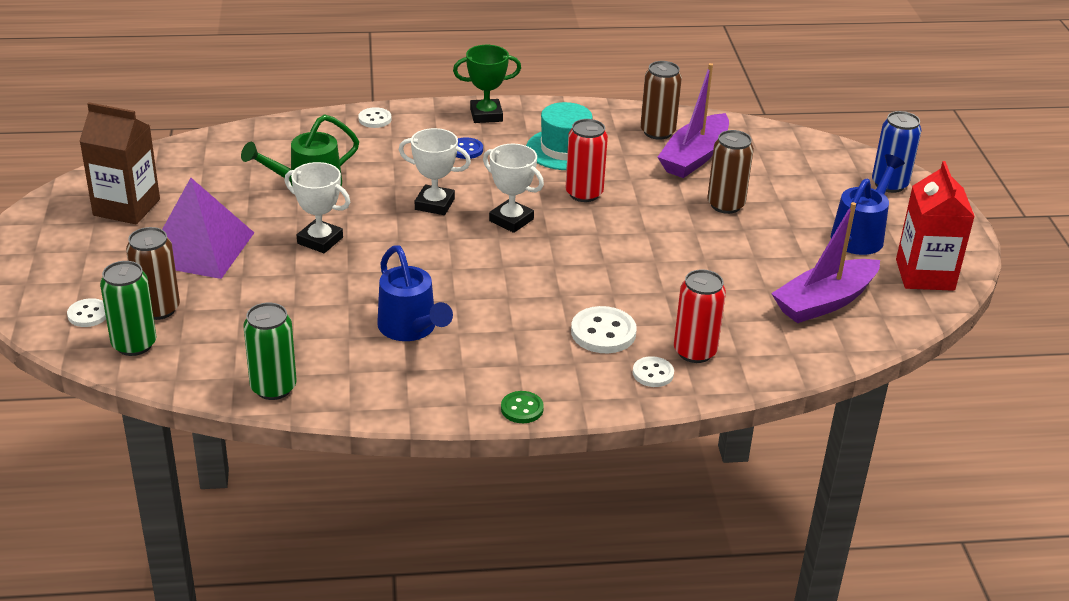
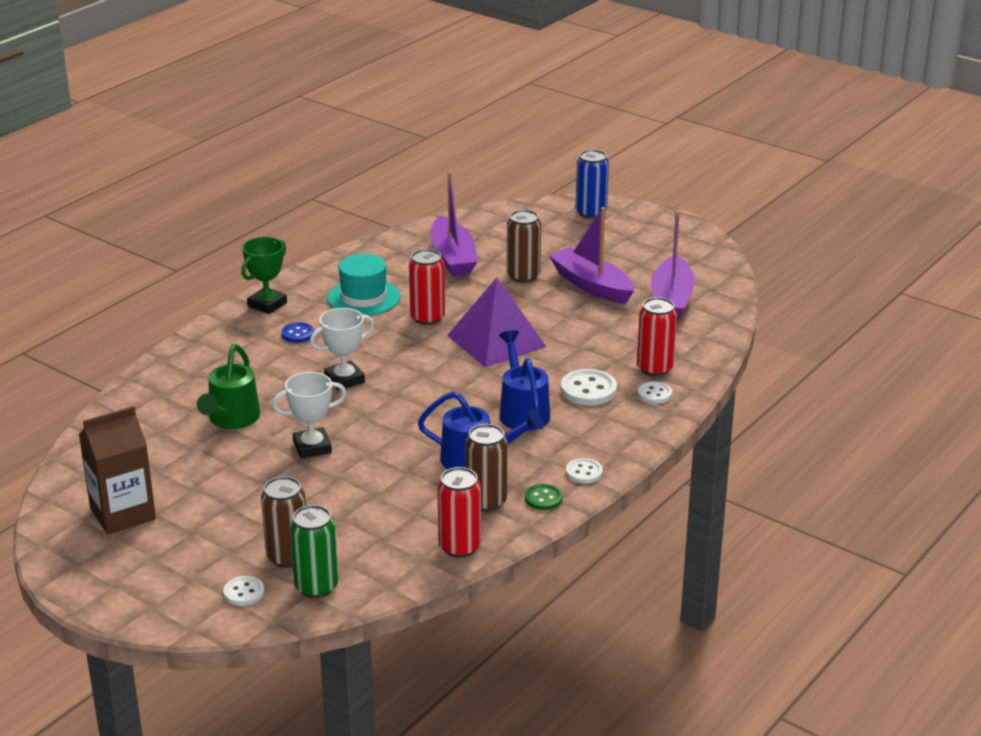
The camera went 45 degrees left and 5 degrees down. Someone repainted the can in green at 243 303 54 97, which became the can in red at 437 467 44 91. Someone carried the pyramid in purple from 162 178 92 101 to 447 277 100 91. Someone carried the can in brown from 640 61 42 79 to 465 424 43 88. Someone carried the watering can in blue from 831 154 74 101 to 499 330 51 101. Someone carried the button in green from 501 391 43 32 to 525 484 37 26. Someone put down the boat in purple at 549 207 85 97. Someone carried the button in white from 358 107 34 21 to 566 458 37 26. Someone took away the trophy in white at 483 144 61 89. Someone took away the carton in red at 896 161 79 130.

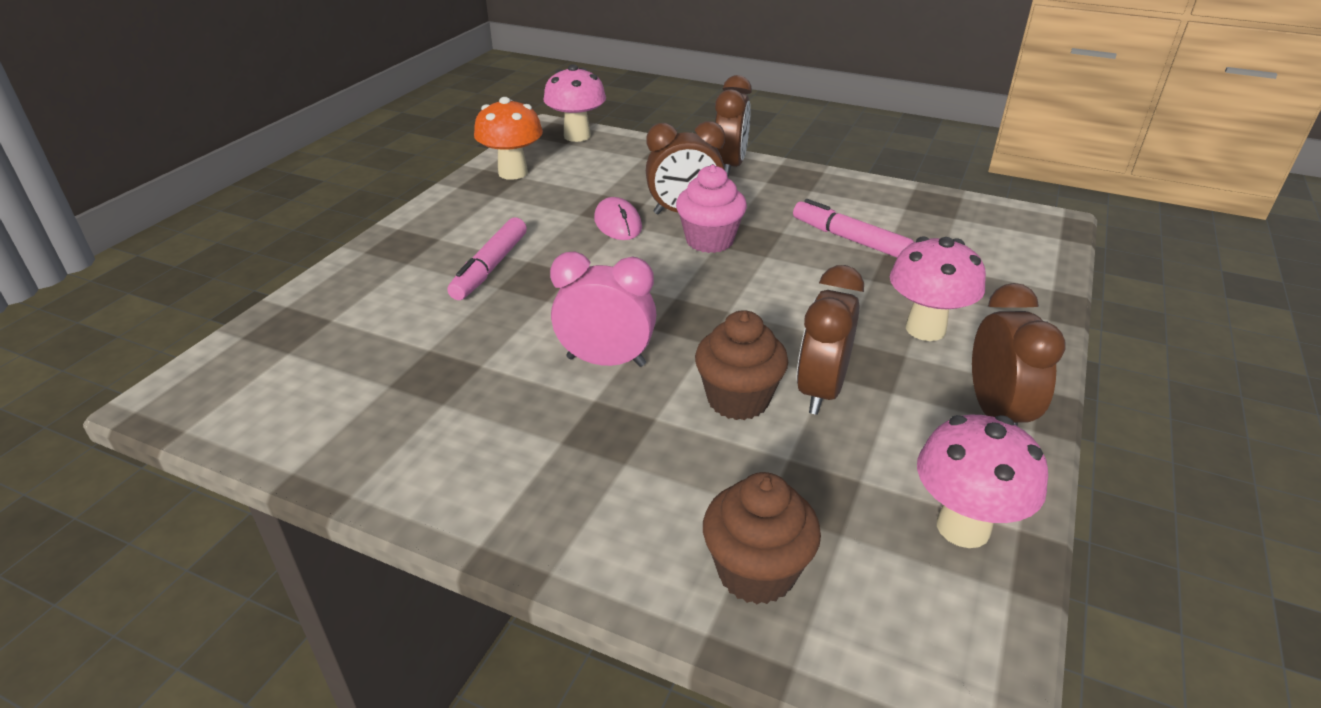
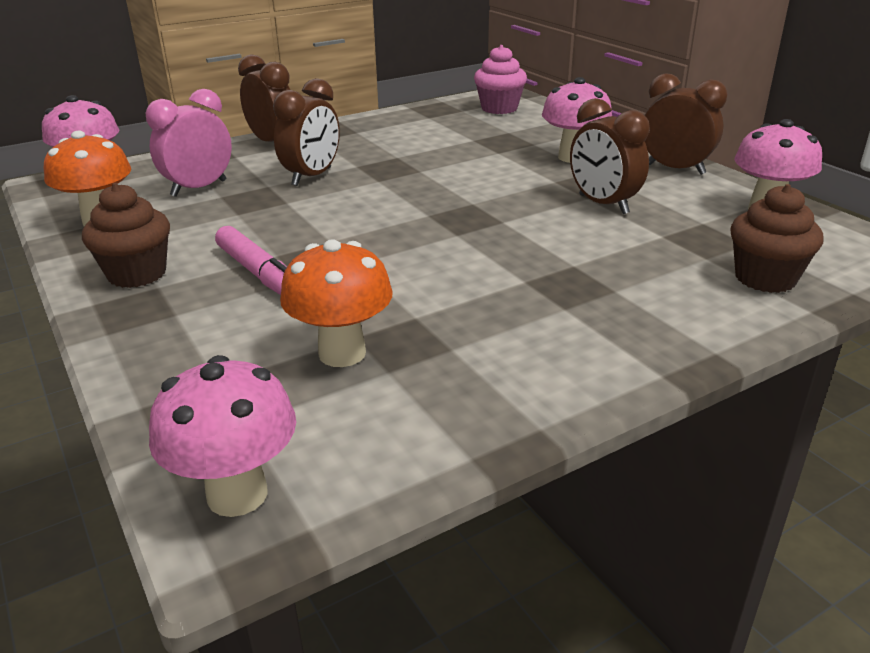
The camera went 55 degrees left and 5 degrees down. Someone carried the cupcake in brown from 695 310 93 110 to 82 183 88 105. Someone carried the clock in pink from 550 251 107 116 to 146 89 86 108. Someone put down the mushroom in pink at 149 355 147 162. Someone put down the mushroom in orange at 280 239 113 128. Someone carried the cupcake in pink from 676 165 71 88 to 474 45 53 69. Someone took away the mouse in pink at 594 197 48 43. Someone took away the marker in pink at 793 199 121 59.

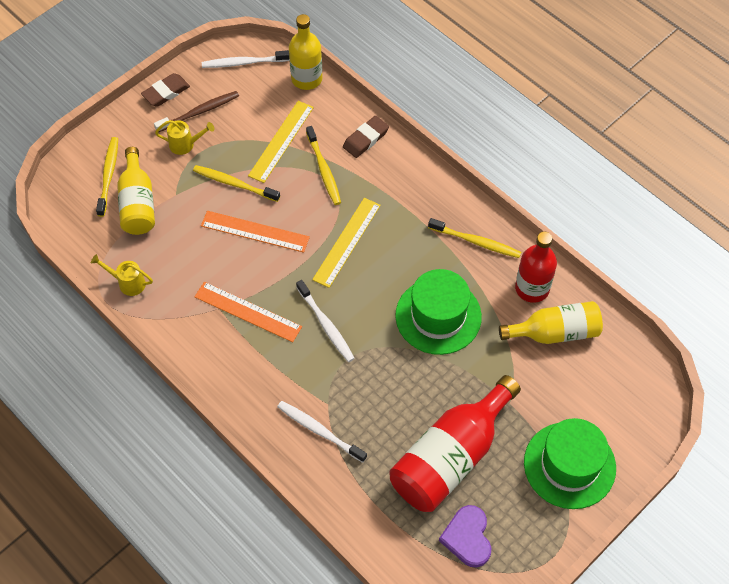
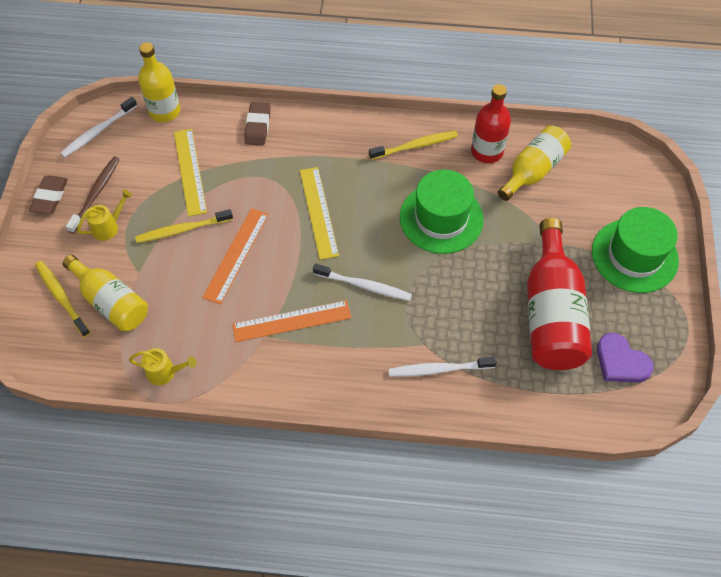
The camera went 40 degrees left and 0 degrees up. Someone rotated the watering can in yellow at 91 254 62 42 by 150 degrees counterclockwise. Someone rotated the ruler in orange at 201 211 109 42 by 45 degrees counterclockwise. Someone took away the toothbrush in yellow at 306 126 35 79.

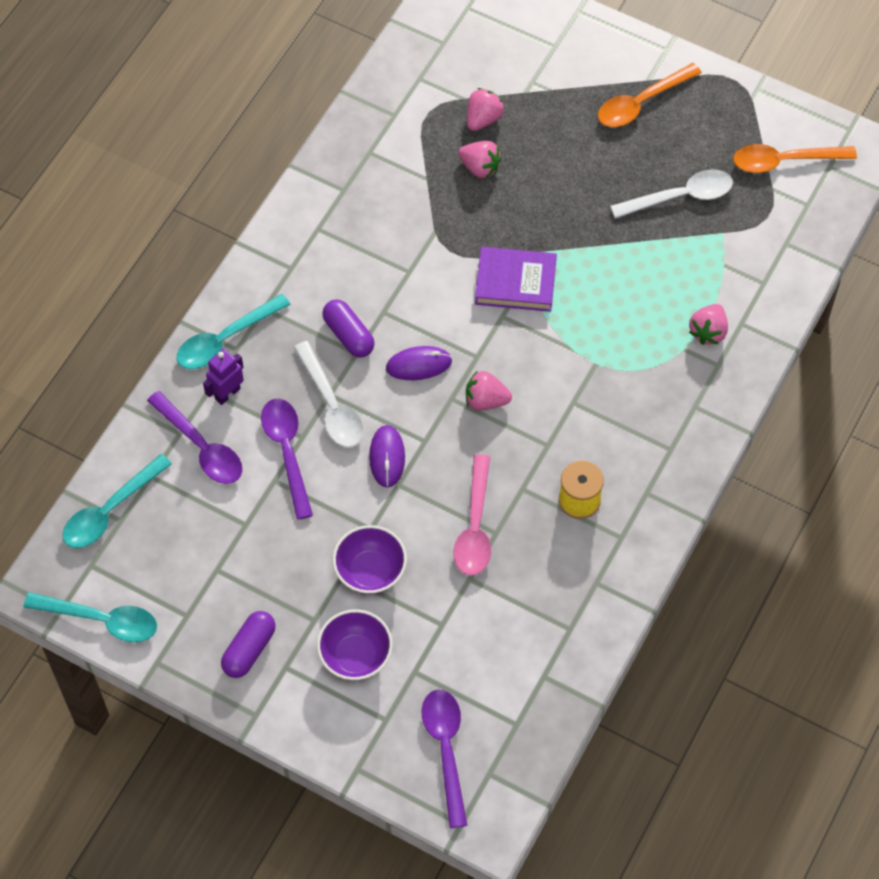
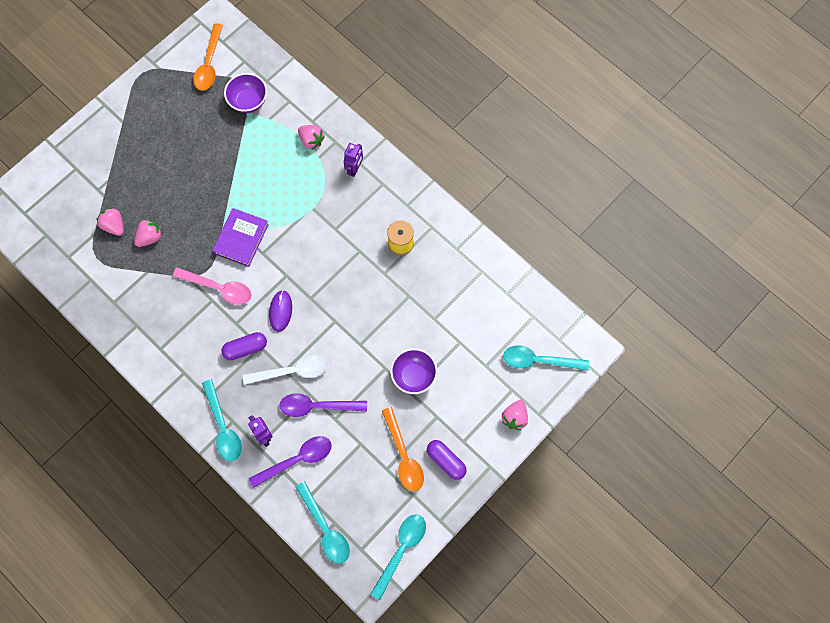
The camera went 75 degrees left and 10 degrees up. Someone carried the spoon in pink from 454 454 37 121 to 173 267 78 38. Someone carried the bowl in purple from 317 609 76 72 to 224 73 43 40. Someone put down the robot in purple at 344 143 19 34. Someone carried the spoon in orange from 598 63 104 64 to 382 407 42 84. Someone carried the strawberry in pink from 466 371 46 39 to 502 400 26 30. Someone repainted the spoon in purple at 422 689 46 139, which became the spoon in turquoise at 503 346 86 25. Someone took away the mouse in purple at 369 425 36 63. Someone took away the spoon in white at 610 169 123 50.

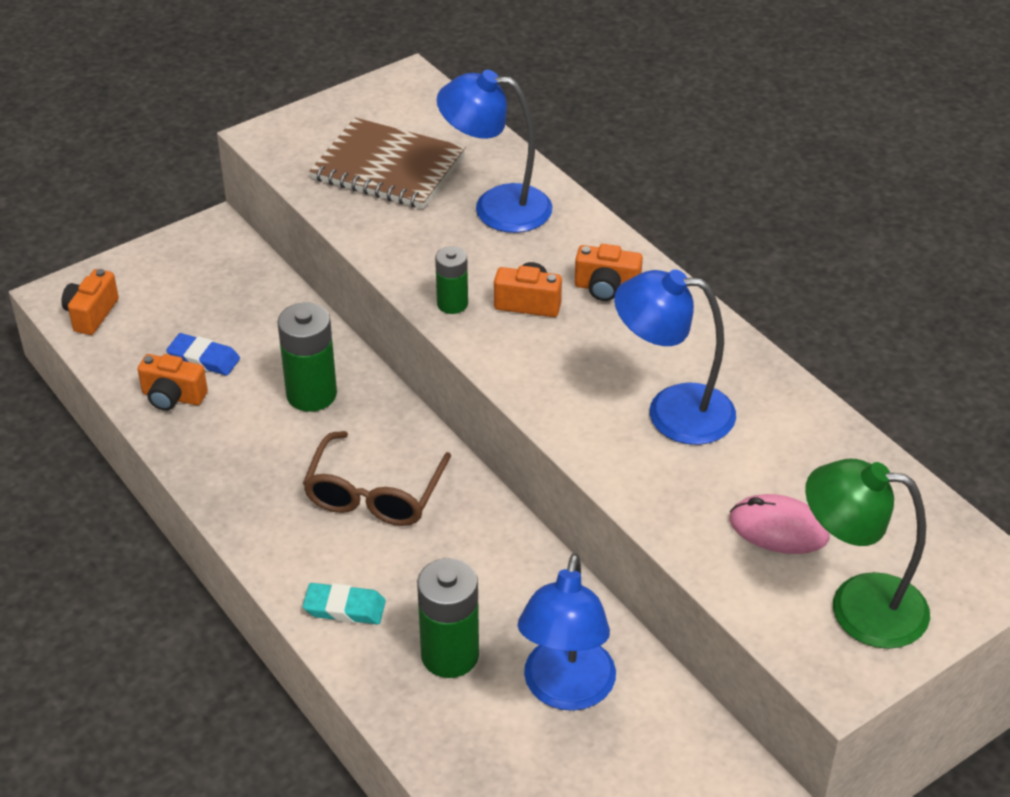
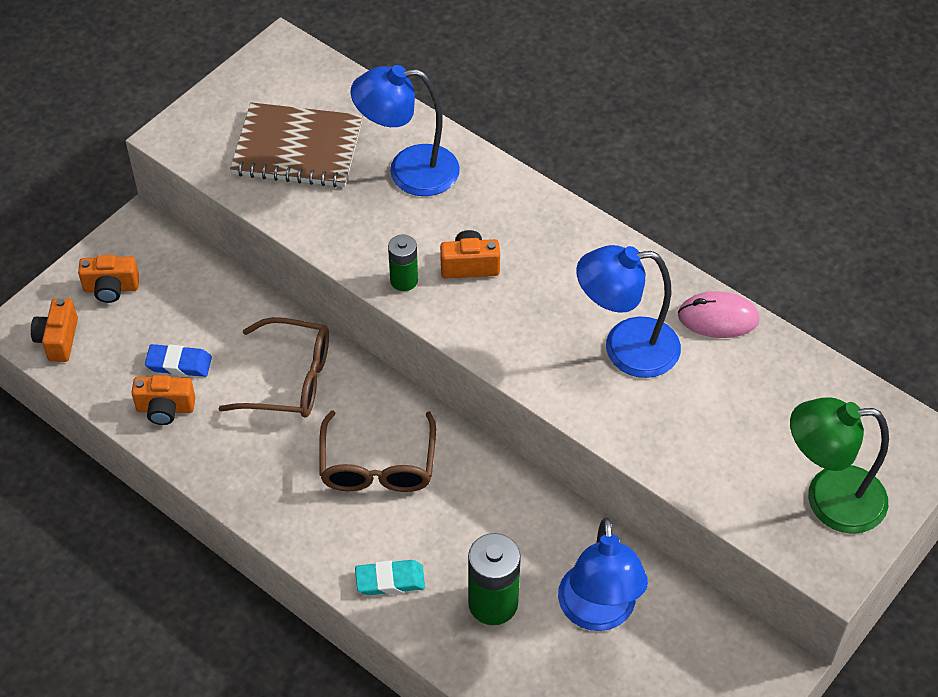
The camera went 15 degrees left and 10 degrees up. Someone carried the camera in orange from 575 244 68 57 to 78 255 61 48. Someone swapped the battery in green at 277 302 60 110 for the glasses in brown at 218 317 111 101. Someone carried the mouse in pink from 729 494 100 60 to 678 291 82 47.

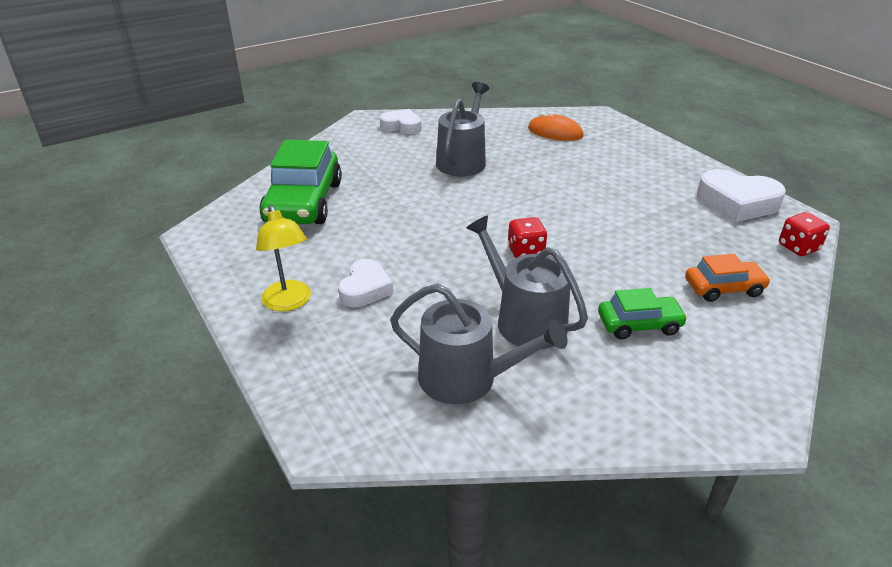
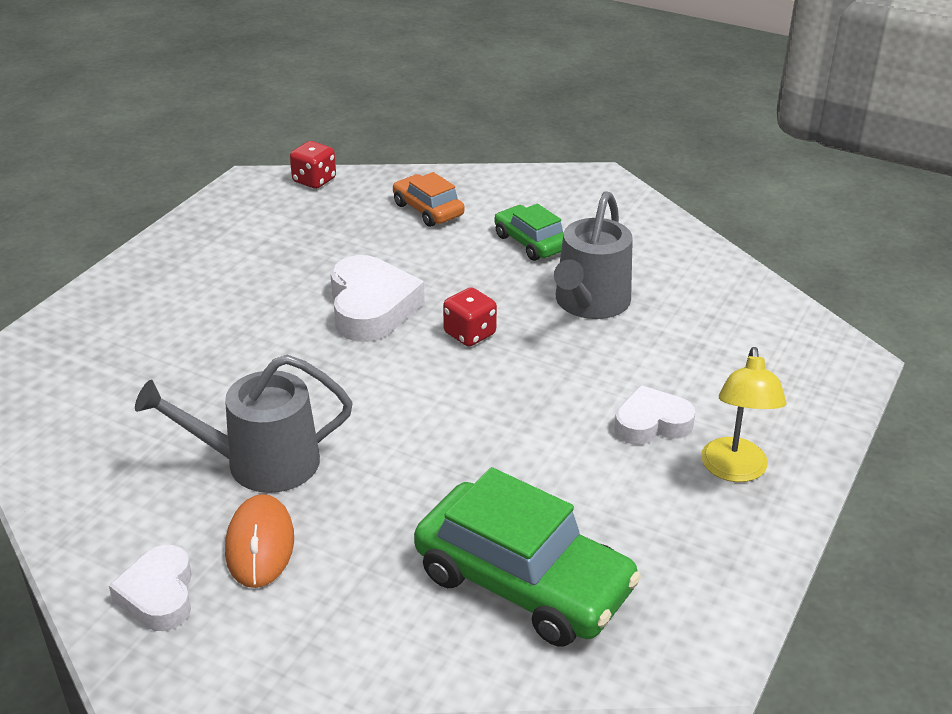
The camera went 120 degrees left and 0 degrees up. Someone carried the mouse in orange from 528 112 55 29 to 225 494 69 94. Someone carried the heart in white from 697 169 89 53 to 330 255 95 87. Someone rotated the car in green at 259 140 83 84 by 60 degrees clockwise. Someone rotated the lamp in yellow at 256 205 55 106 by 150 degrees clockwise. Someone took away the watering can in grey at 390 284 177 120.

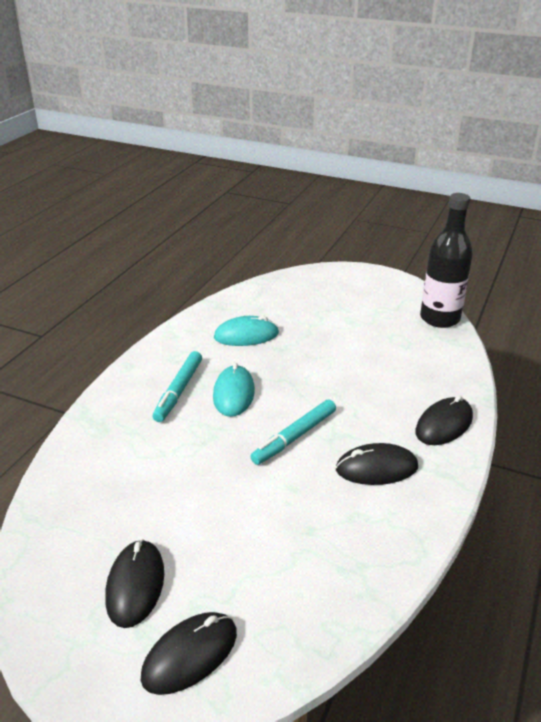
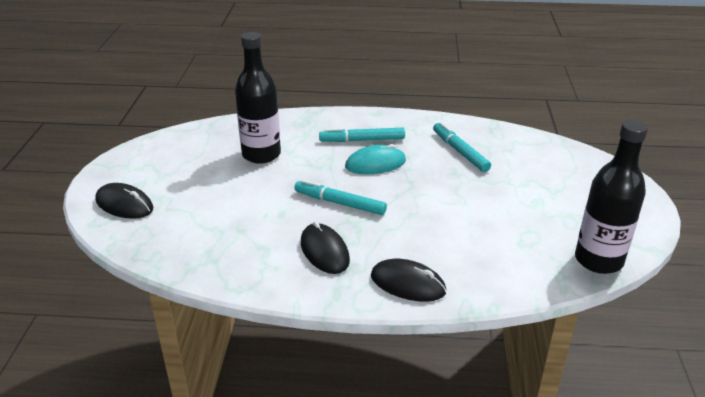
The camera went 70 degrees right and 0 degrees up. Someone put down the bottle in black at 235 32 46 132. Someone swapped the mouse in turquoise at 214 316 65 30 for the marker in turquoise at 433 122 58 50. Someone took away the mouse in black at 105 539 59 89.

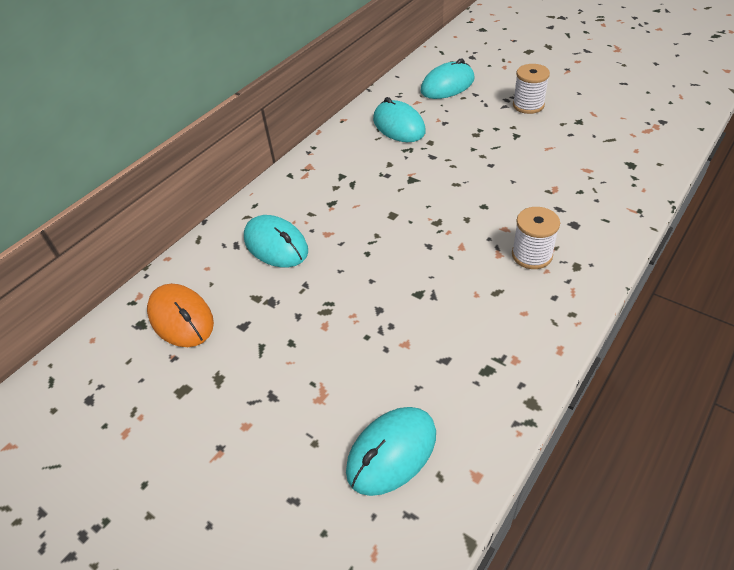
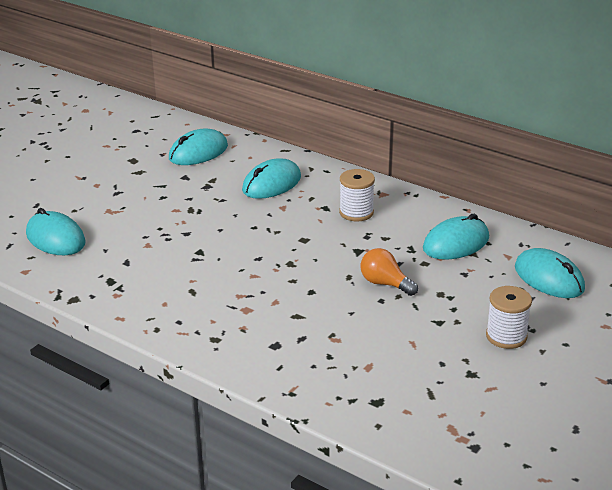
The camera went 85 degrees right and 15 degrees down. Someone repainted the mouse in orange at 147 284 67 63, which became the mouse in turquoise at 169 129 59 36. Someone carried the spool in white from 512 207 48 62 to 339 169 36 52. Someone put down the light bulb in orange at 361 248 57 48.

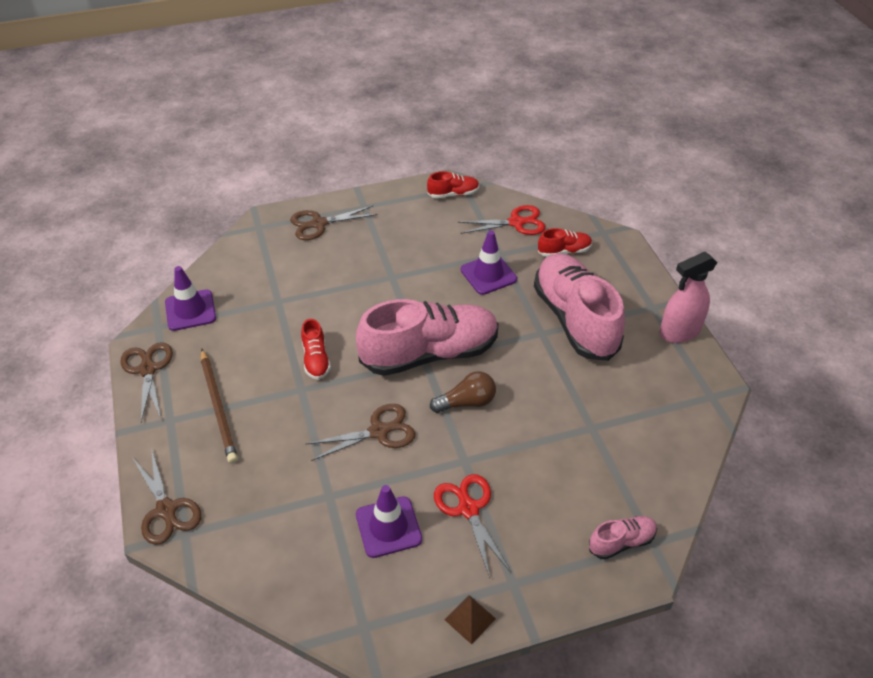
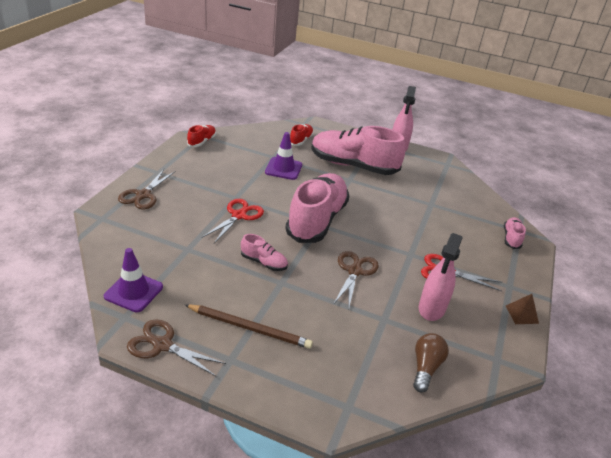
The camera went 55 degrees left and 10 degrees down. Someone carried the scissors in red from 458 205 88 30 to 203 199 61 45. Someone repainted the shoe in red at 301 319 30 61, which became the shoe in pink at 241 234 47 37. Someone carried the light bulb in brown from 430 371 66 42 to 413 333 36 60. Someone swapped the traffic cone in purple at 356 485 66 73 for the spray bottle in pink at 419 233 44 88. Someone took away the scissors in brown at 133 448 68 97.

